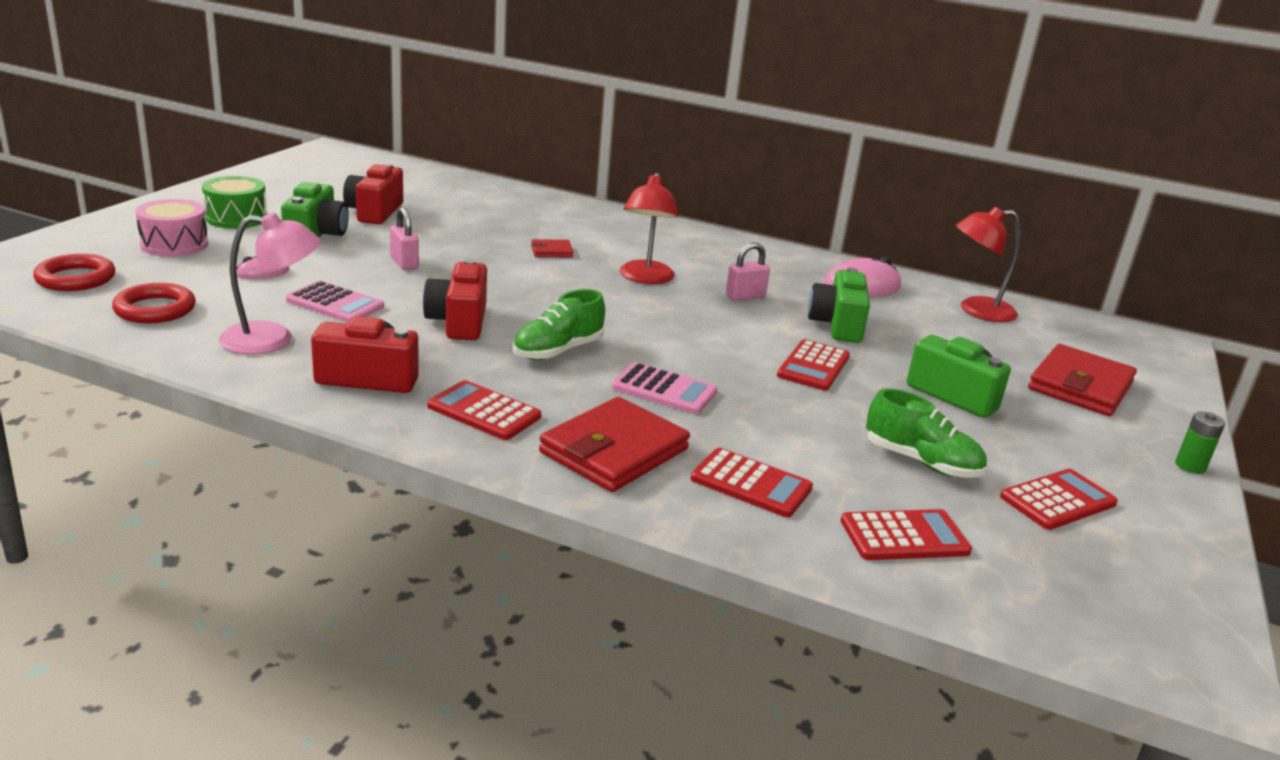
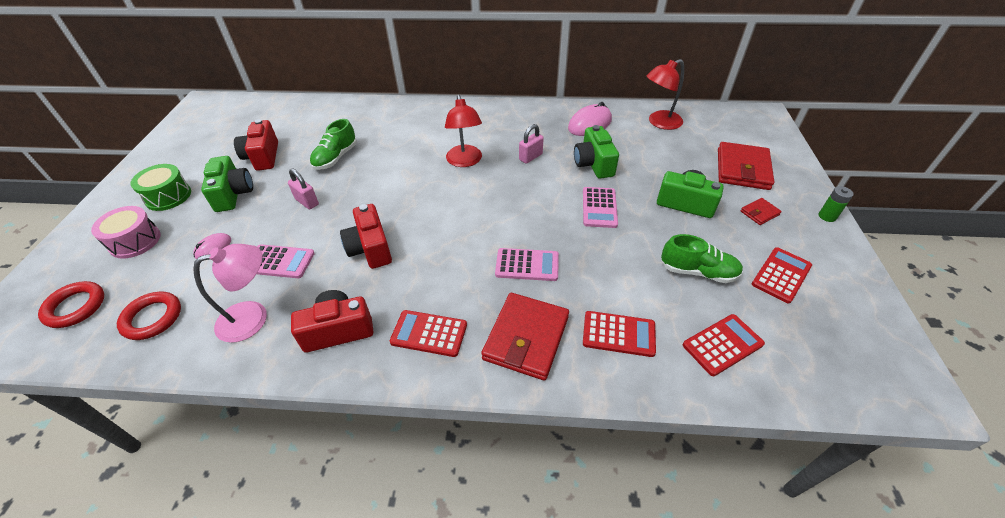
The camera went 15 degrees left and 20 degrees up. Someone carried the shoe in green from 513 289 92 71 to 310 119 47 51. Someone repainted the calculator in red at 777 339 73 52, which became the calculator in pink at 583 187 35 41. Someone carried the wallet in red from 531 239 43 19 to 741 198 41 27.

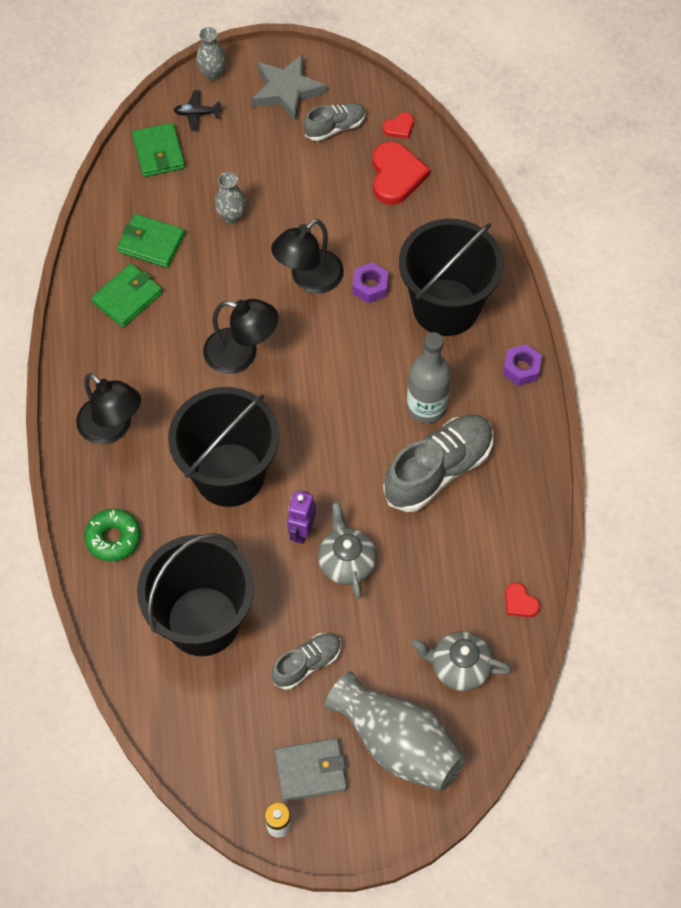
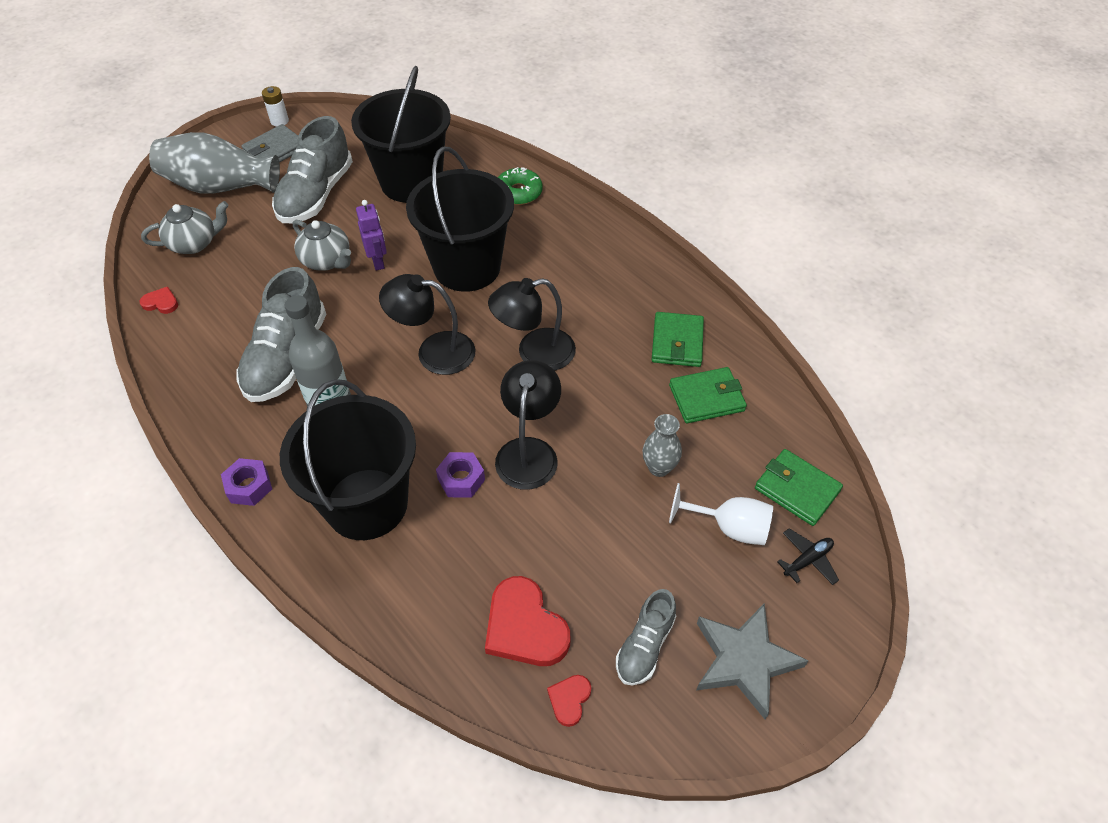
The camera went 145 degrees right and 10 degrees down. Someone scaled the shoe in grey at 272 633 69 57 by 1.79. Someone carried the lamp in black from 76 373 65 71 to 379 274 96 101. Someone put down the goblet in white at 669 483 104 62. Someone took away the vase in grey at 196 27 30 54.

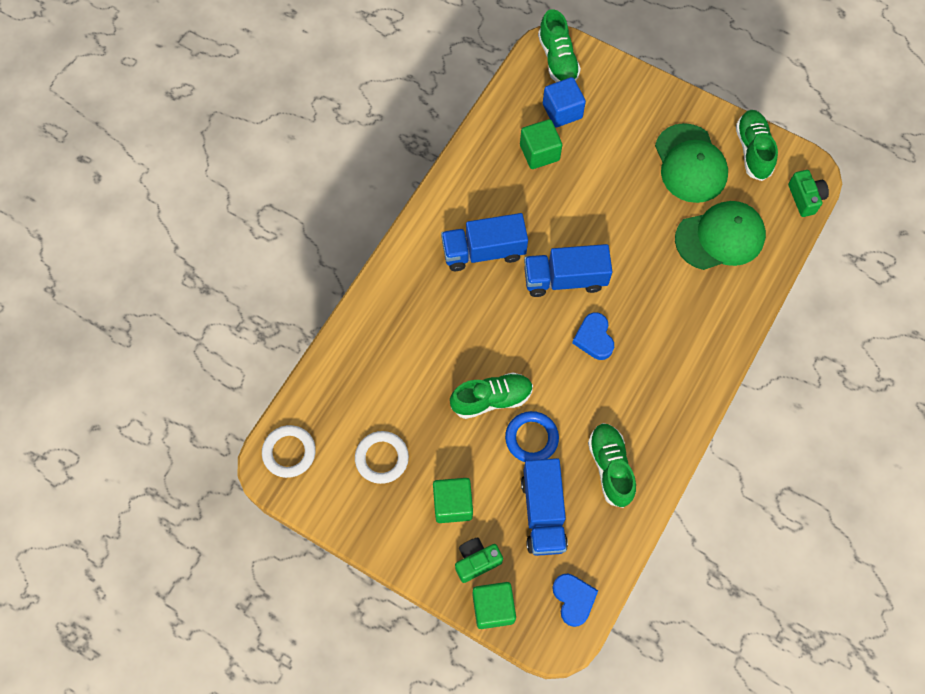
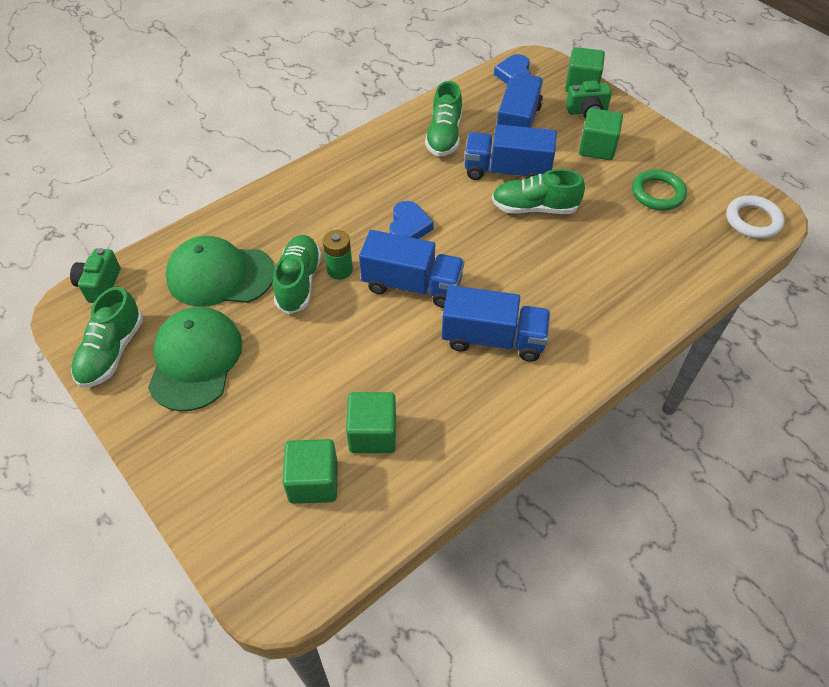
The camera went 160 degrees left and 15 degrees down. Someone carried the shoe in green from 538 9 43 73 to 273 235 49 79. Someone repainted the cube in blue at 543 77 43 51, which became the cube in green at 282 439 56 65. Someone put down the battery in green at 323 230 30 50. Someone swapped the ring in blue at 505 411 54 51 for the truck in blue at 465 124 92 56. Someone repainted the ring in white at 355 431 54 53, which became the ring in green at 632 169 55 41.

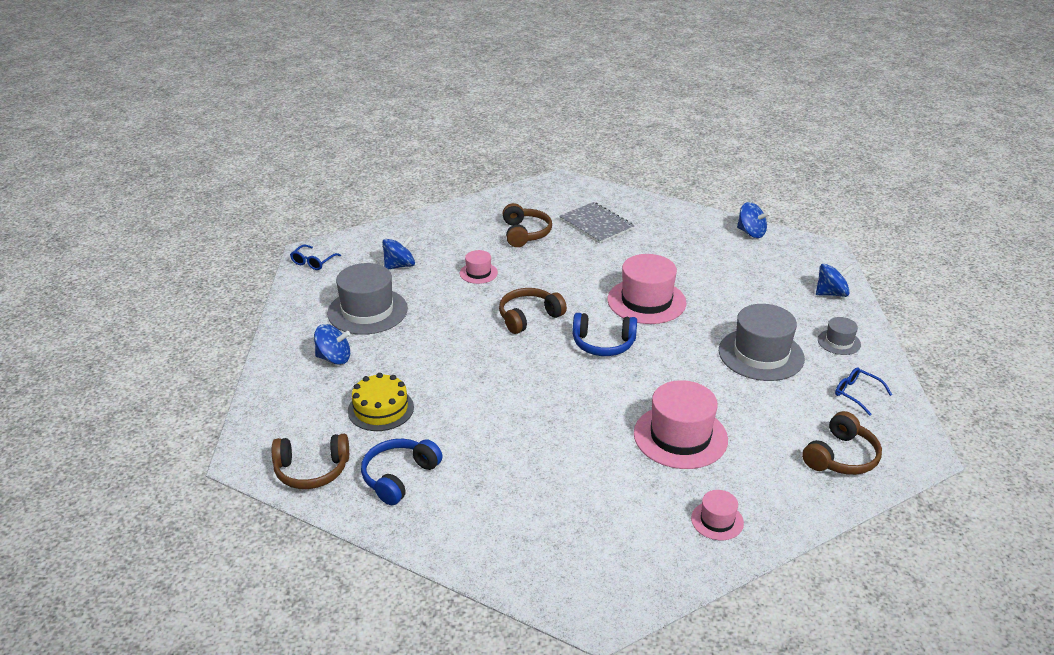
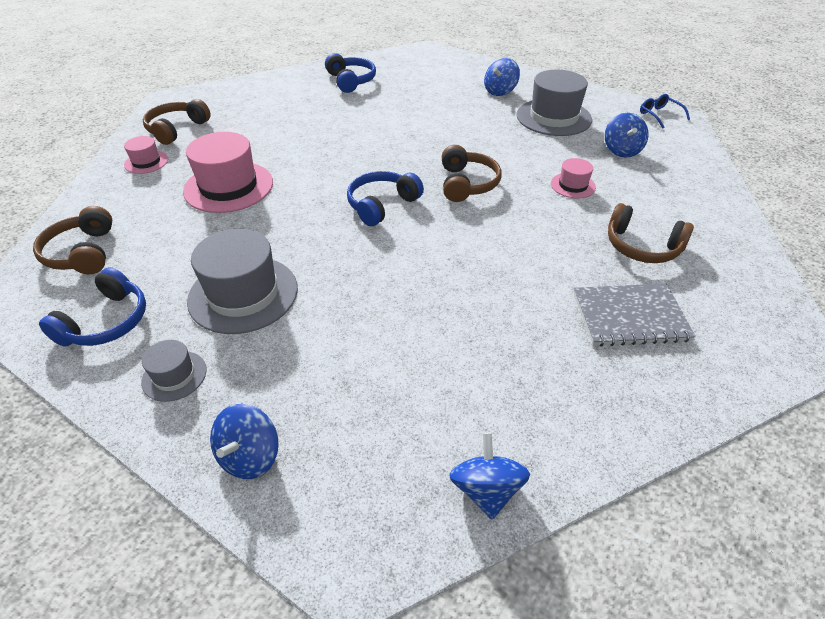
The camera went 125 degrees right and 10 degrees up. Someone swapped the glasses in blue at 835 367 57 49 for the headphones in blue at 39 267 107 80. Someone carried the headphones in brown from 272 434 77 55 to 143 99 68 46. Someone rotated the spinning top in blue at 737 202 33 36 by 105 degrees clockwise. Someone took away the cake in yellow at 348 373 66 58. Someone took away the hat in pink at 607 254 79 70.

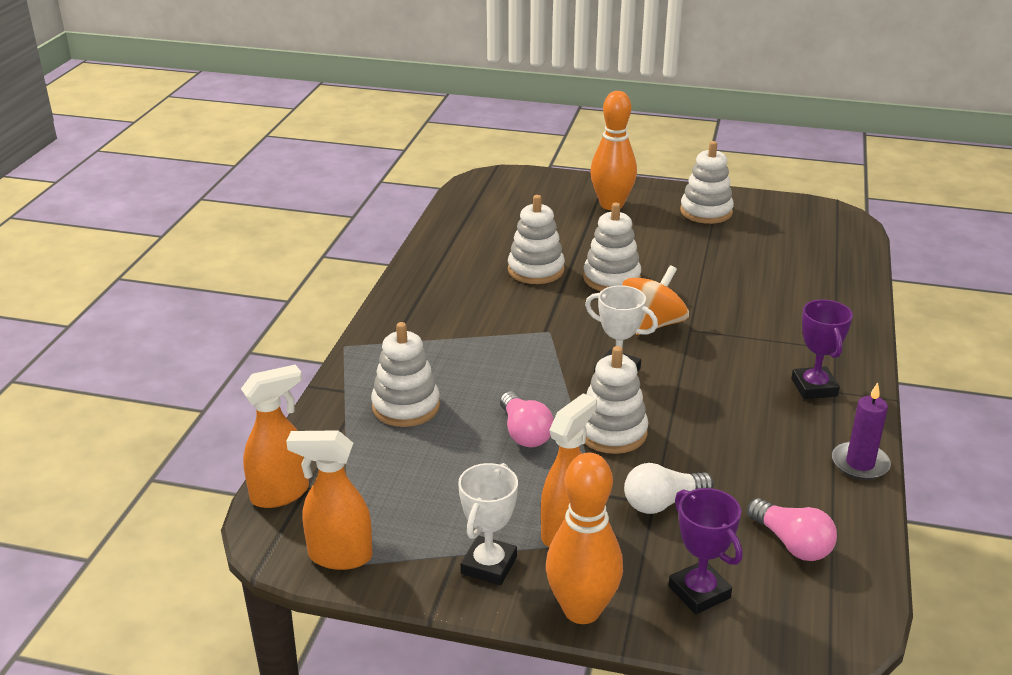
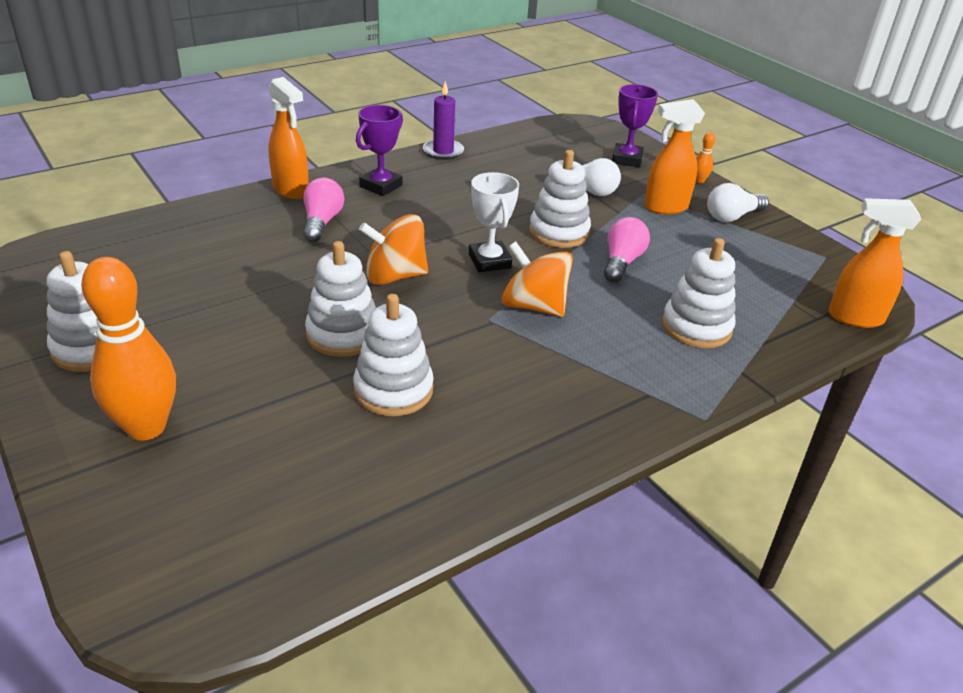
The camera went 140 degrees left and 5 degrees up. Someone carried the spray bottle in orange from 286 430 86 140 to 268 77 41 122. Someone carried the light bulb in pink from 747 498 90 63 to 303 178 41 64. Someone put down the spinning top in orange at 502 241 71 76. Someone scaled the bowling pin in orange at 546 453 77 171 by 0.41. Someone swapped the trophy in white at 458 463 60 122 for the light bulb in white at 707 183 62 39.

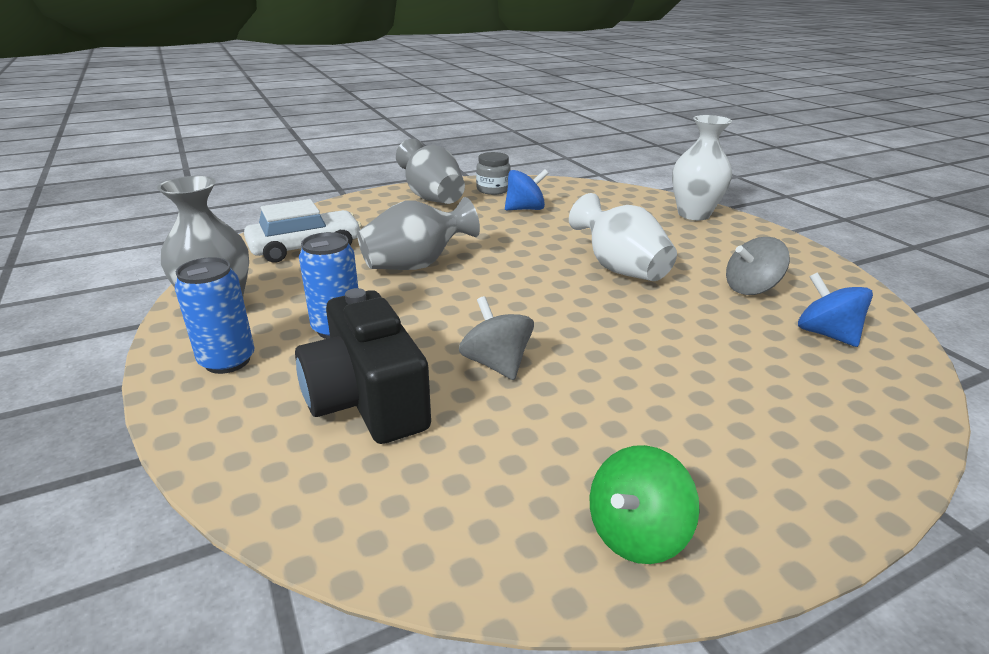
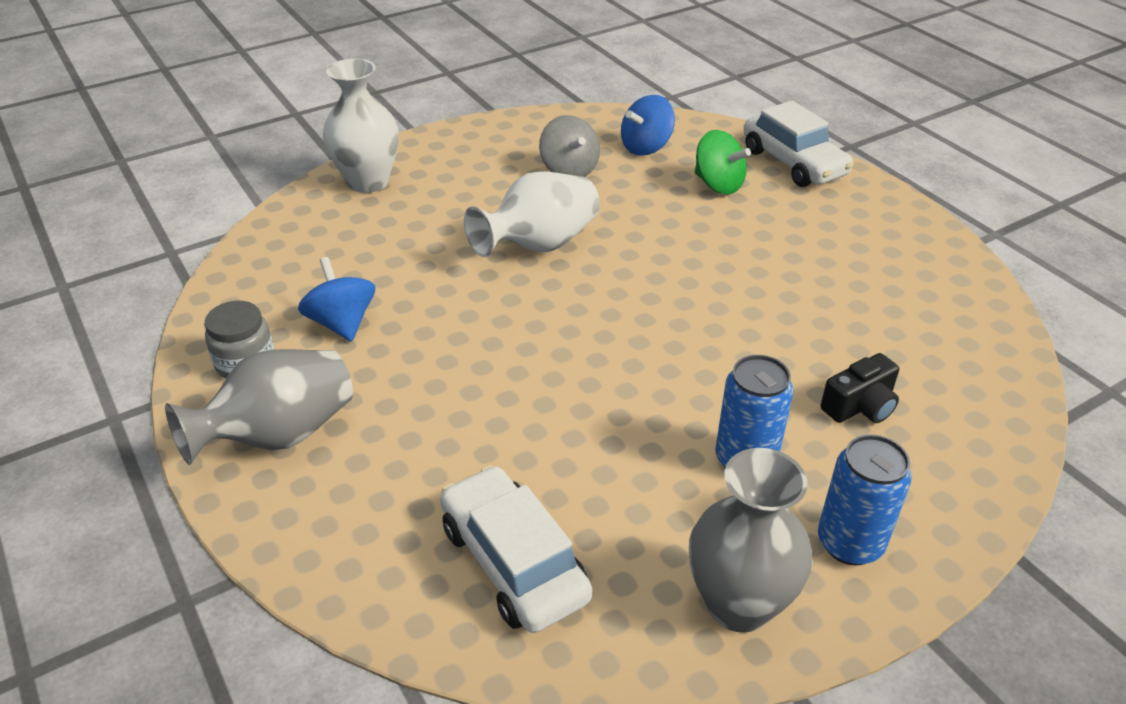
The camera went 95 degrees left and 10 degrees up. Someone carried the spinning top in green from 590 445 109 119 to 695 130 56 64. Someone put down the car in white at 744 101 110 86. Someone scaled the camera in black at 295 288 136 156 by 0.51. Someone took away the vase in grey at 357 197 123 73. Someone took away the spinning top in grey at 459 296 75 84.

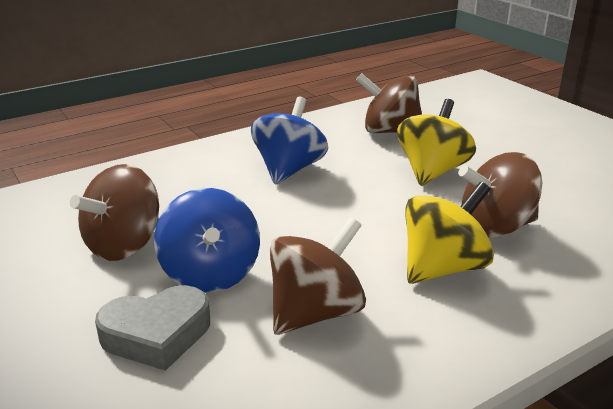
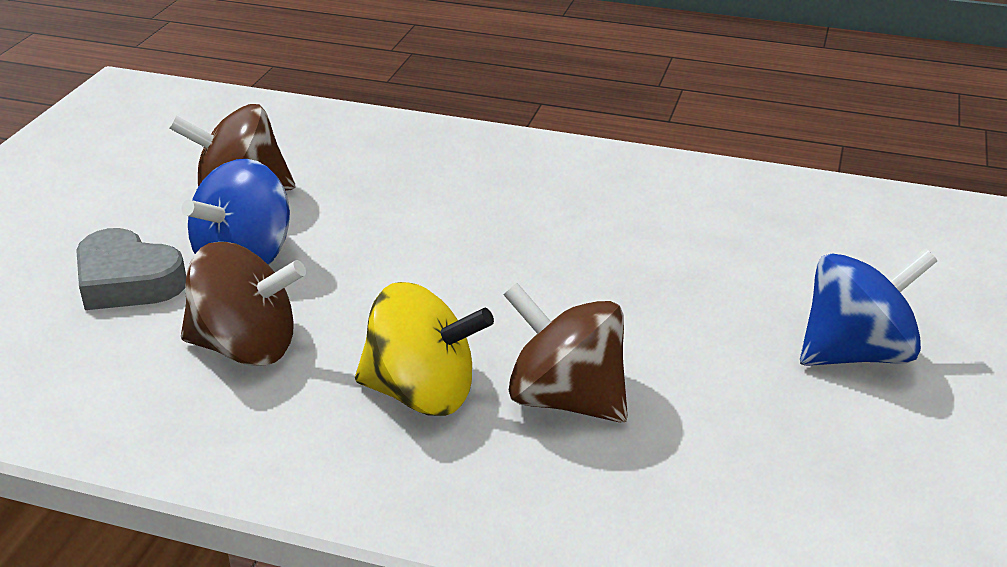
The camera went 50 degrees right and 5 degrees up. Someone carried the spinning top in blue from 251 97 77 88 to 800 248 137 118. Someone took away the spinning top in brown at 356 73 66 60. Someone took away the spinning top in yellow at 397 99 79 87.

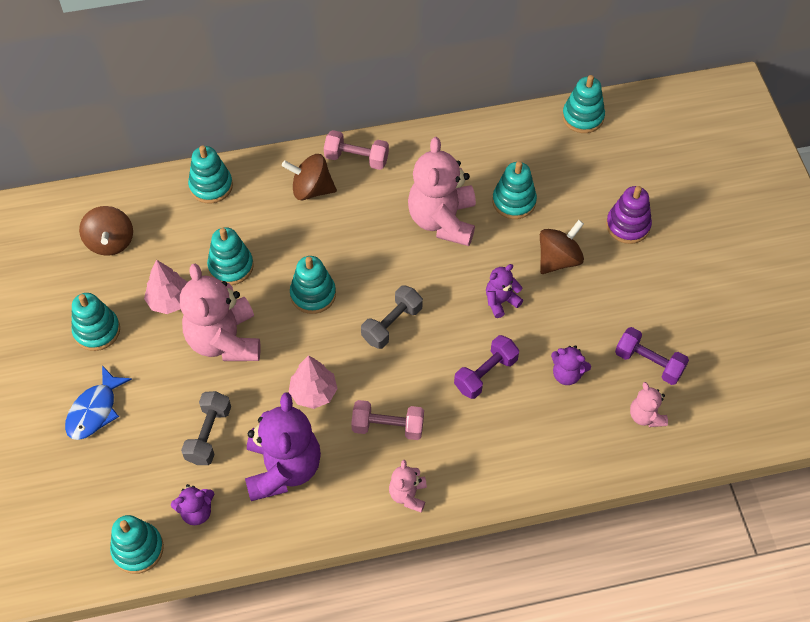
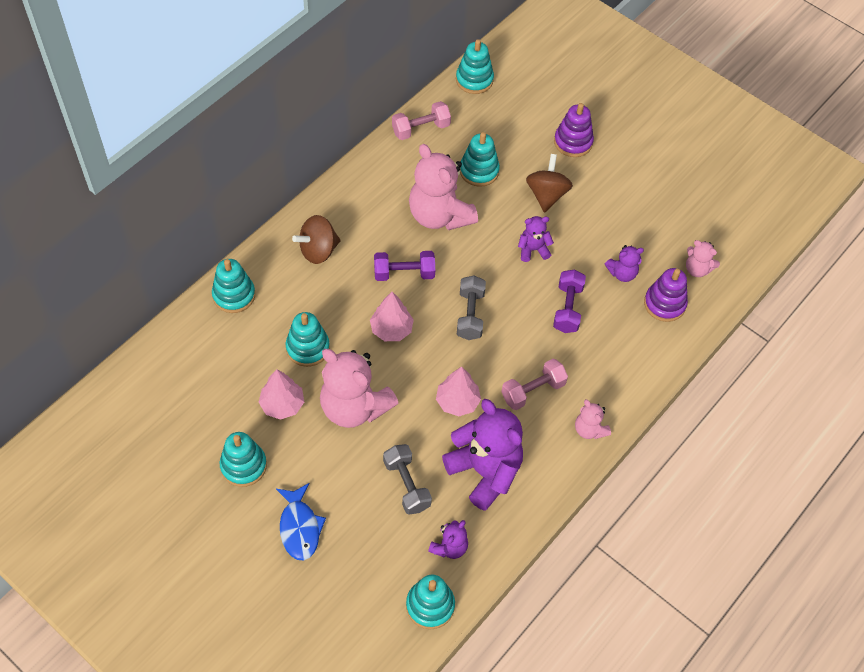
The camera went 40 degrees left and 0 degrees up. Someone swapped the stacking toy in turquoise at 290 256 46 58 for the tree in pink at 370 292 44 49. Someone carried the dumbbell in purple from 615 327 74 58 to 374 251 61 30. Someone carried the dumbbell in pink from 324 130 65 40 to 392 101 59 39. Someone rotated the teddy bear in purple at 486 264 37 54 by 60 degrees clockwise. Someone put down the stacking toy in purple at 644 268 44 54. Someone took away the spinning top in brown at 79 206 54 50.

